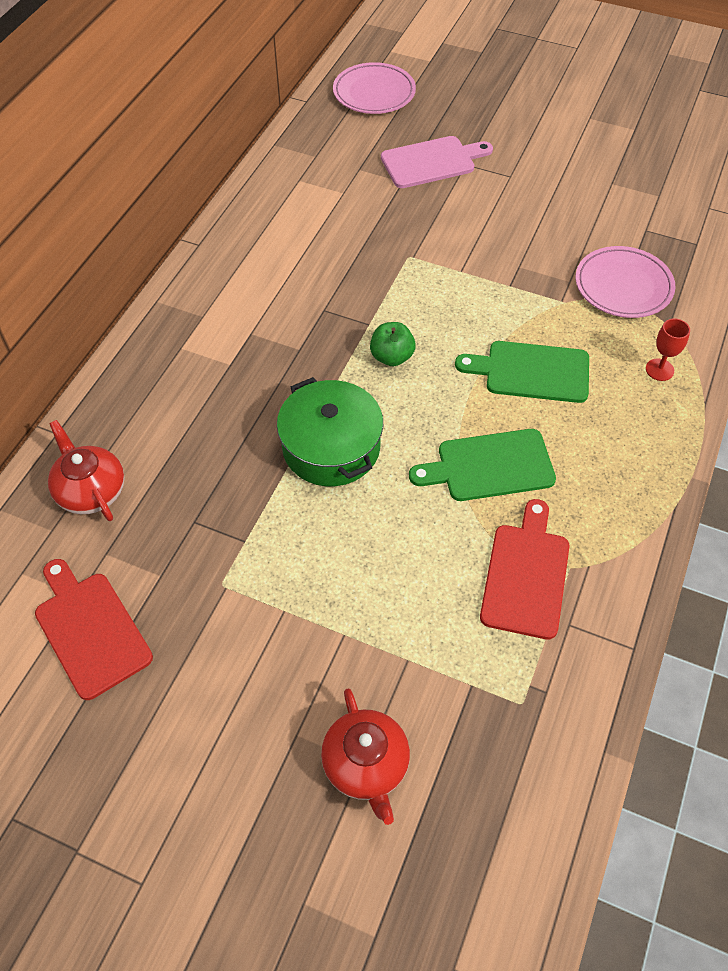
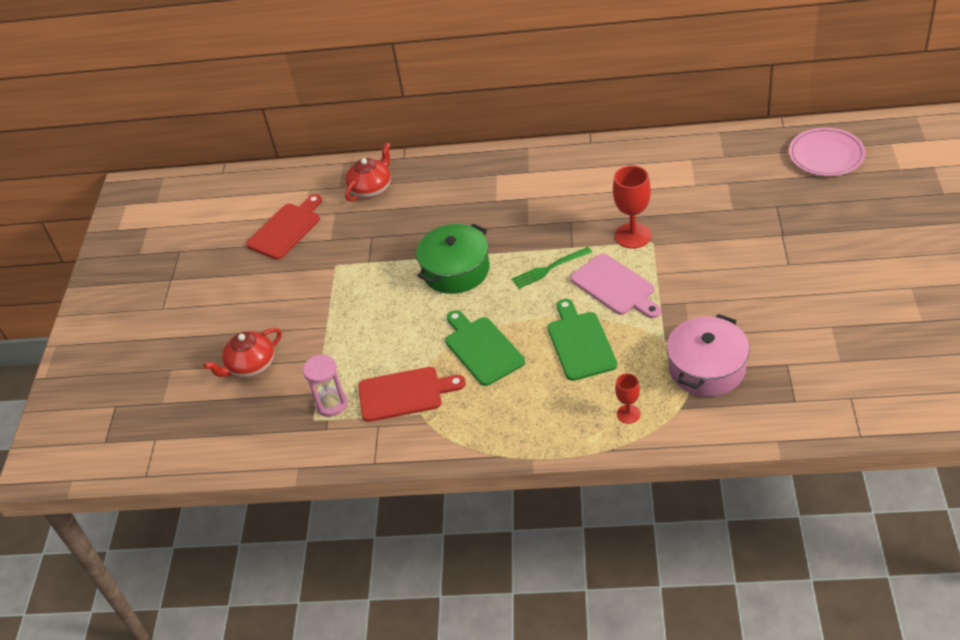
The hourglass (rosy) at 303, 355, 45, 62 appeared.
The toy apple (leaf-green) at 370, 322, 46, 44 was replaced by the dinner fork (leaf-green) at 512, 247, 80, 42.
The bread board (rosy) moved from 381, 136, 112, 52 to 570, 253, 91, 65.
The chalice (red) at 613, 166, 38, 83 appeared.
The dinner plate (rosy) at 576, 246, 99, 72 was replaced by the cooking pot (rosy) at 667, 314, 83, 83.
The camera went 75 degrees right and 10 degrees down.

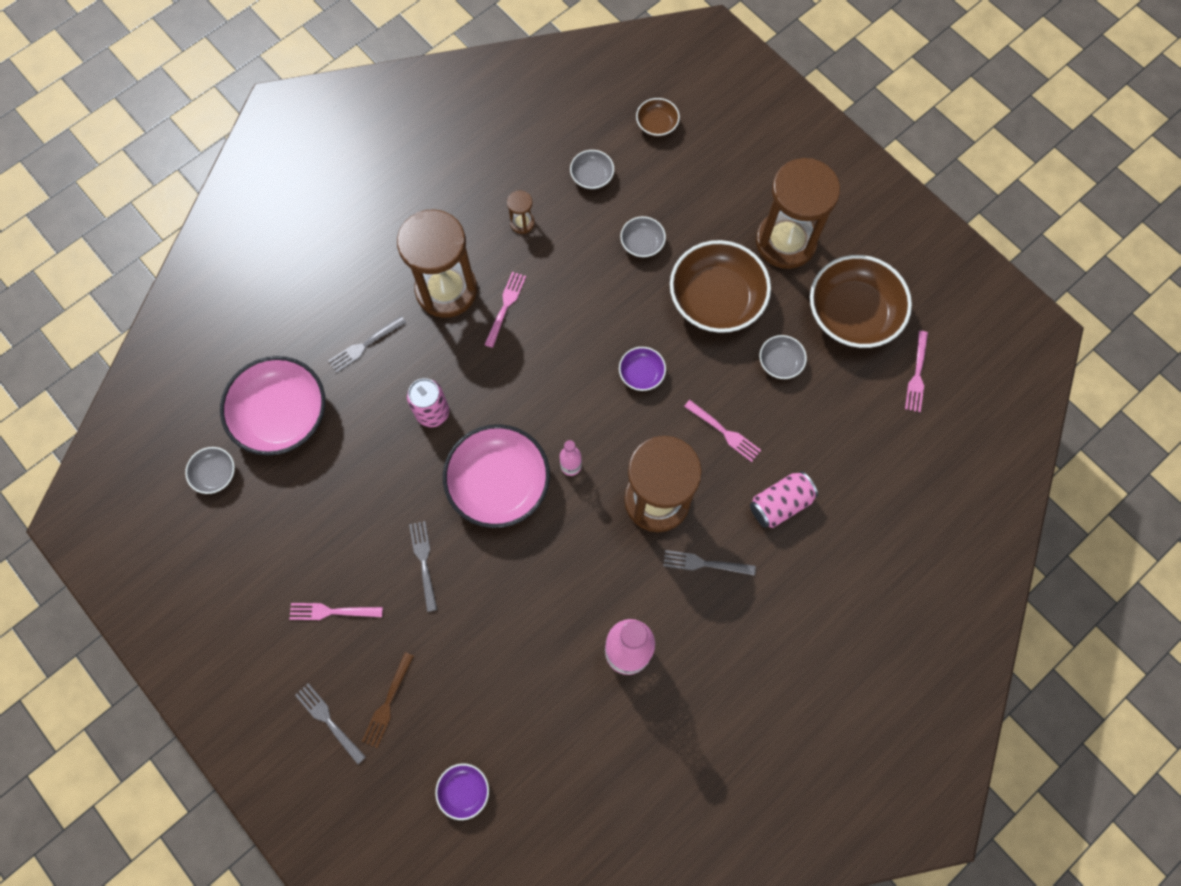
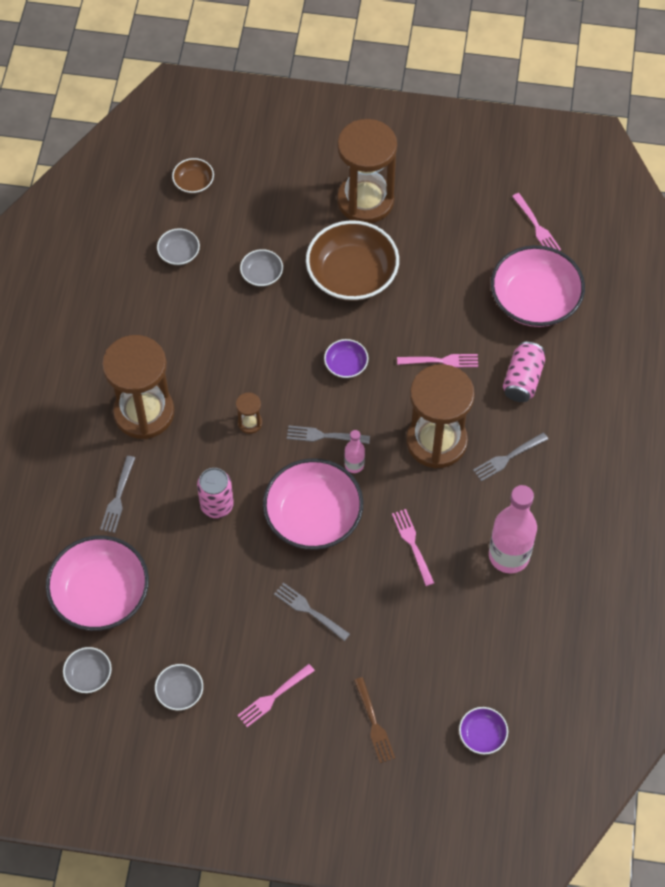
The bowl (ash-grey) moved from 759, 335, 48, 44 to 155, 664, 48, 46.
The hourglass (brown) moved from 507, 191, 28, 43 to 236, 392, 26, 42.
The dinner fork (ash-grey) moved from 295, 683, 71, 81 to 287, 425, 83, 19.
The dinner fork (rosy) moved from 484, 272, 42, 76 to 392, 509, 42, 77.
The bowl (rosy) at 491, 245, 94, 82 appeared.
The bowl (brown) at 810, 255, 102, 93 disappeared.
The camera went 40 degrees left and 10 degrees down.

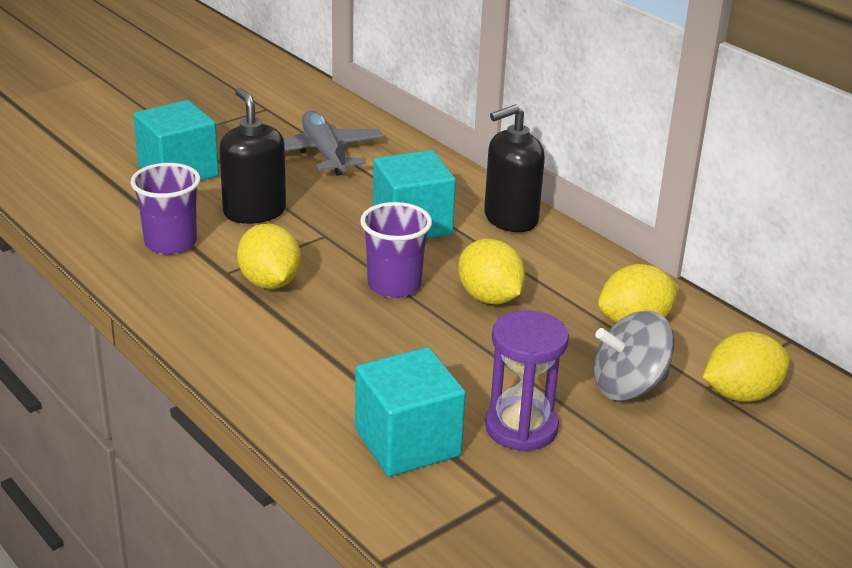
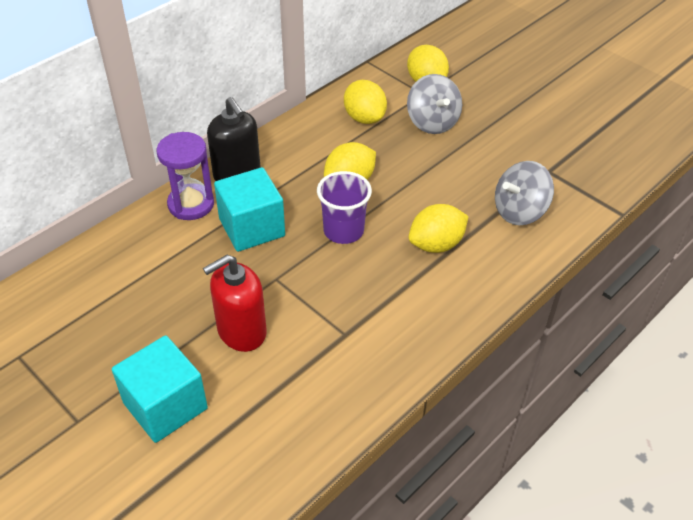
The hourglass (violet) moved from 485, 310, 84, 142 to 156, 132, 58, 88.
The soap dispenser (ebony) at 219, 88, 67, 136 became the soap dispenser (red) at 203, 255, 64, 97.
The toy lemon (yellow) moved from 237, 224, 64, 65 to 409, 204, 60, 49.
The cube (turquoise) at 355, 347, 111, 130 was replaced by the toy top (ash-grey) at 495, 161, 59, 64.
The cup (violet) at 130, 163, 71, 92 disappeared.
The aeroplane (ash-grey) at 284, 111, 99, 65 disappeared.
The camera went 95 degrees left and 15 degrees up.

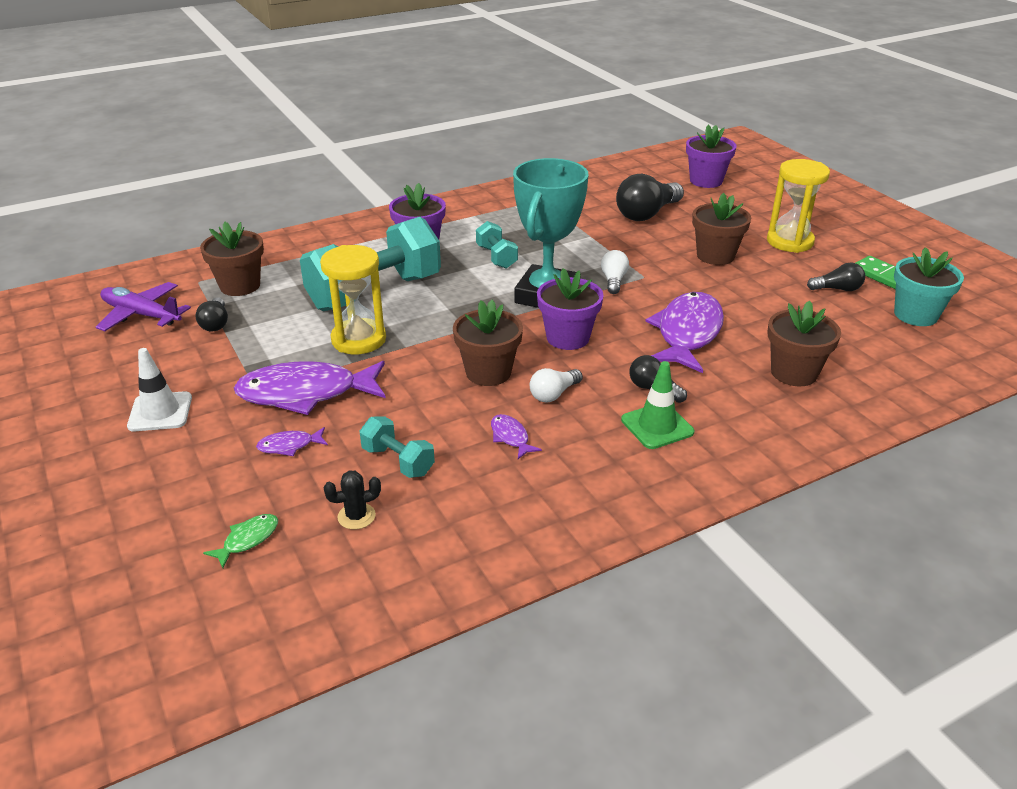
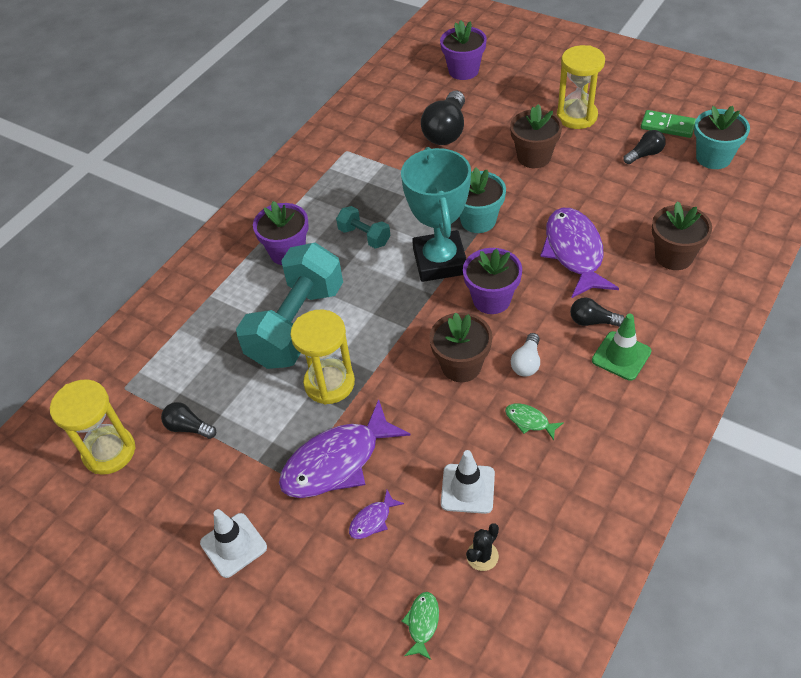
The aeroplane (violet) at 96, 282, 95, 49 was replaced by the hourglass (yellow) at 50, 379, 86, 96.
The lightbulb (ebony) at 196, 297, 32, 34 turned 150 degrees clockwise.
The dumbbell (turquoise) at 359, 416, 76, 62 was replaced by the traffic cone (pure white) at 441, 450, 54, 64.
The lightbulb (pure white) at 601, 250, 28, 44 was replaced by the flower pot (turquoise) at 459, 167, 47, 66.
The fish (violet) at 491, 414, 51, 45 became the fish (leaf-green) at 505, 403, 59, 38.
The flower pot (brown) at 200, 222, 64, 74 disappeared.
The camera went 25 degrees left and 15 degrees up.

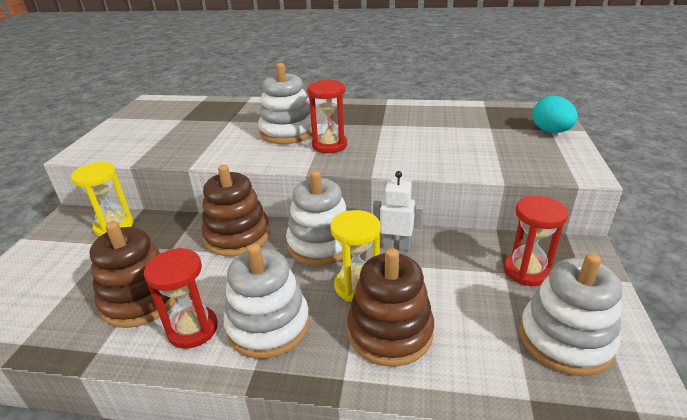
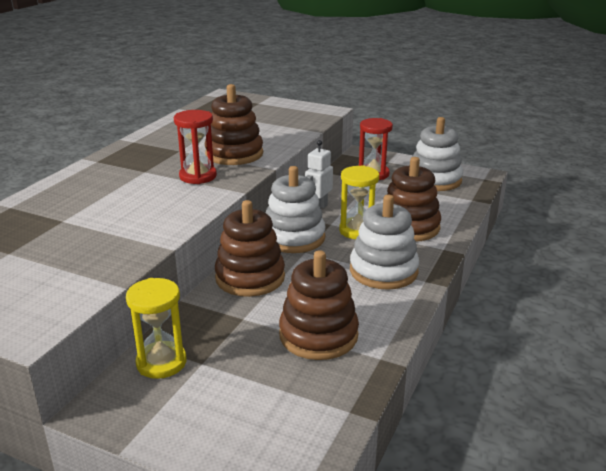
The stacking toy (brown) at 205, 84, 58, 81 appeared.
The hourglass (red) at 144, 248, 74, 101 disappeared.
The stacking toy (pure white) at 258, 63, 54, 81 disappeared.
The toy egg (turquoise) at 533, 96, 45, 37 disappeared.
The camera went 75 degrees left and 5 degrees down.

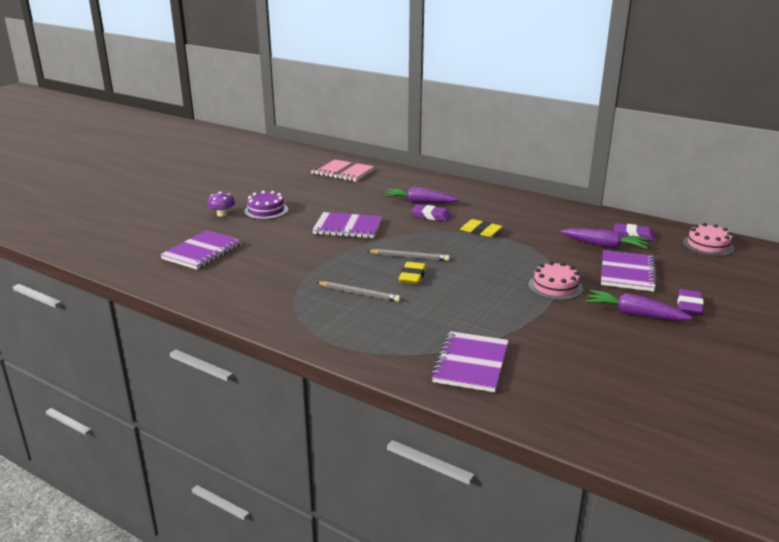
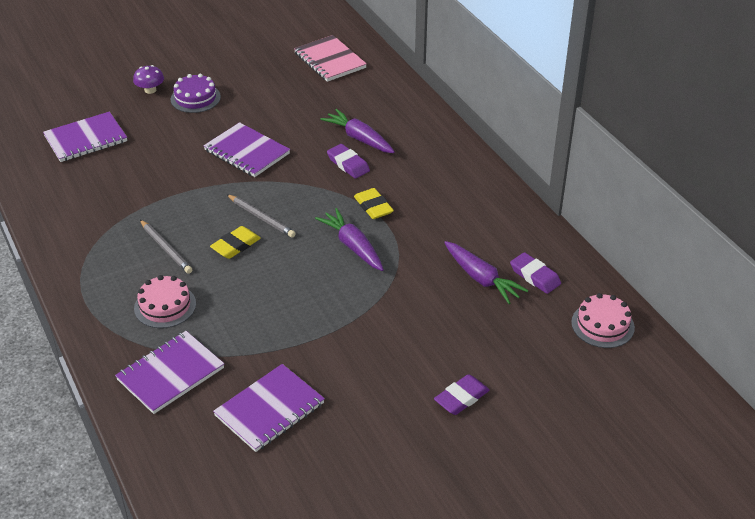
The gateau (rosy) moved from 528, 261, 55, 39 to 134, 275, 62, 53.
The exercise book (violet) moved from 601, 250, 56, 42 to 213, 364, 112, 88.
The toy carrot (violet) moved from 585, 290, 107, 31 to 315, 208, 69, 63.
The camera went 30 degrees right and 15 degrees up.

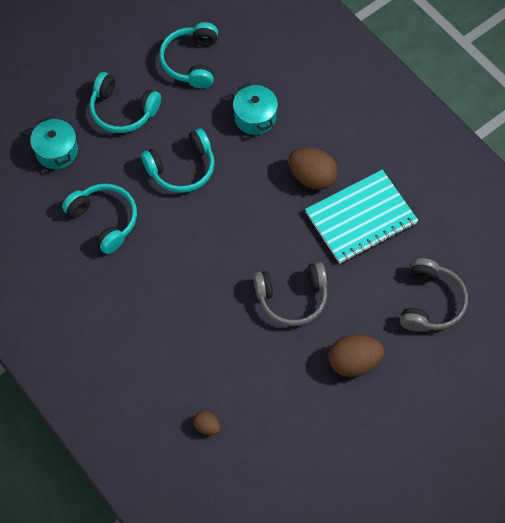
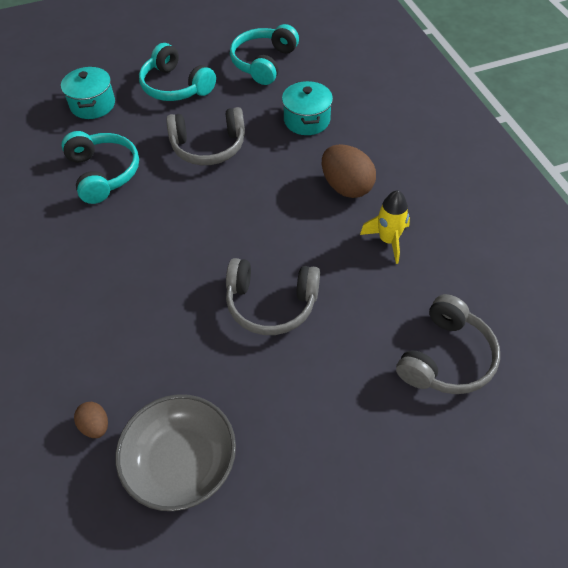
The bowl (ash-grey) at 116, 394, 120, 117 appeared.
The headset (turquoise) at 141, 128, 73, 65 became the headset (ash-grey) at 166, 107, 79, 58.
The exercise book (turquoise) at 305, 170, 113, 94 was replaced by the spaceship (yellow) at 360, 190, 50, 74.
The toy egg (brown) at 329, 335, 55, 42 disappeared.
The camera went 20 degrees right and 10 degrees down.

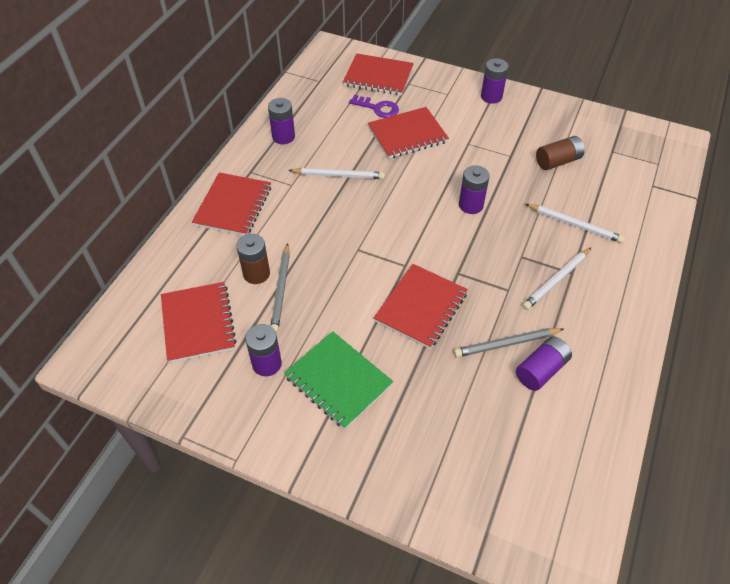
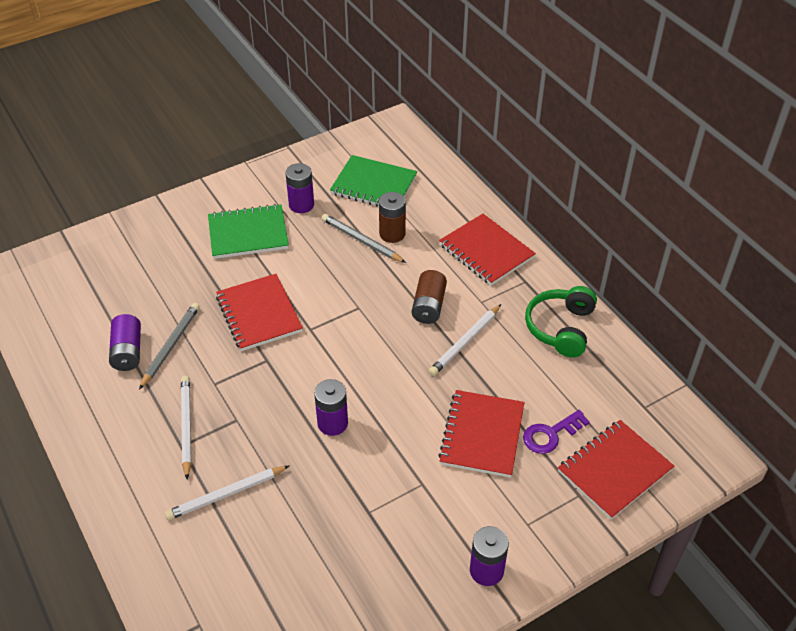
The exercise book (red) at 161, 282, 76, 81 became the exercise book (leaf-green) at 330, 155, 87, 51.
The battery (brown) moved from 536, 136, 49, 34 to 412, 270, 35, 54.
The battery (violet) at 268, 98, 27, 46 was replaced by the headset (leaf-green) at 525, 286, 72, 72.
The camera went 125 degrees right and 5 degrees down.

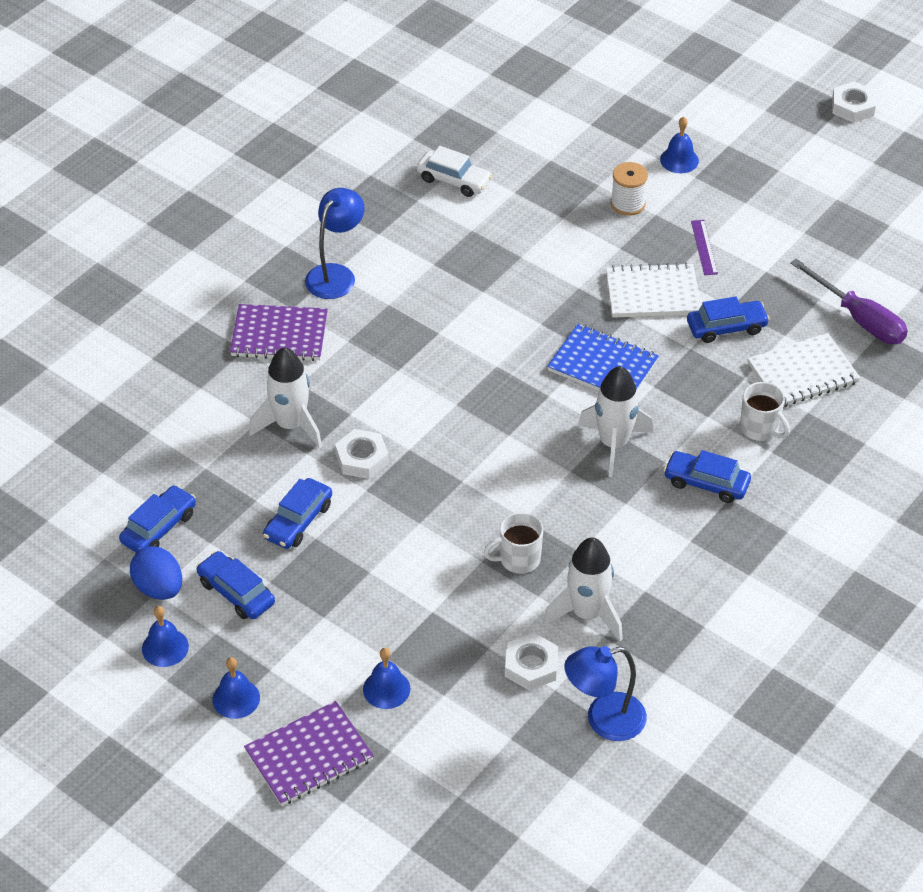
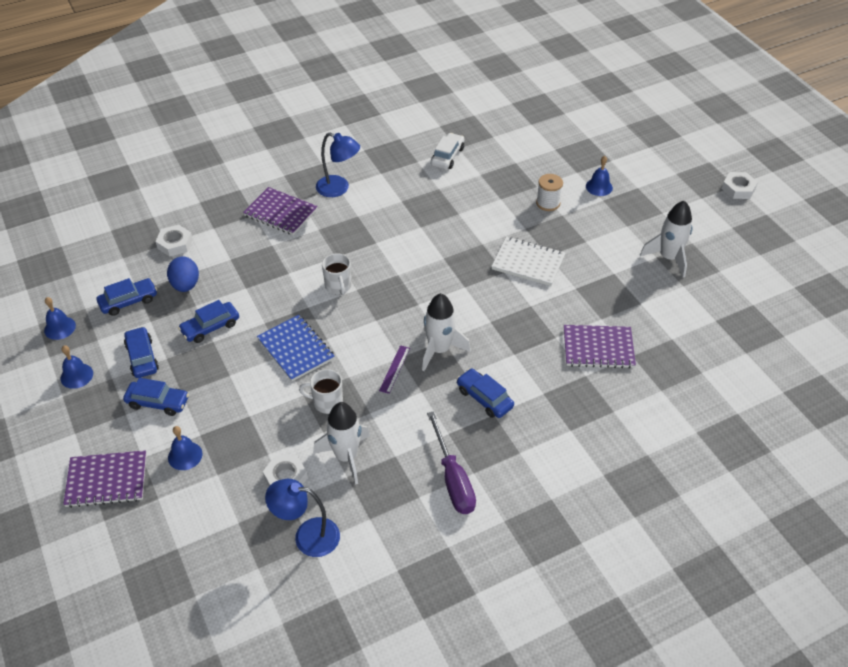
The hand bell (cobalt) moved from 212, 657, 48, 62 to 44, 297, 32, 43.
The car (cobalt) moved from 687, 296, 83, 47 to 123, 378, 66, 38.
The nut (pure white) moved from 335, 429, 54, 50 to 155, 225, 38, 31.
The toy egg (cobalt) moved from 130, 546, 52, 54 to 167, 257, 32, 35.
The exercise book (cobalt) moved from 547, 324, 112, 67 to 257, 315, 77, 66.
The desk lamp (cobalt) at 305, 188, 60, 111 turned 60 degrees clockwise.
The coffee mug (pure white) moved from 740, 382, 50, 59 to 322, 253, 29, 42.
The measuring stick (violet) moved from 691, 220, 27, 55 to 379, 345, 31, 49.
The flat screwdriver (violet) moved from 790, 259, 118, 85 to 427, 411, 49, 103.
The car (pure white) at 417, 146, 75, 51 turned 120 degrees counterclockwise.
The exercise book (pure white) at 748, 333, 112, 74 became the exercise book (violet) at 564, 325, 72, 43.
The spaceship (pure white) moved from 249, 347, 73, 102 to 640, 201, 52, 76.
The camera went 25 degrees right and 0 degrees up.

